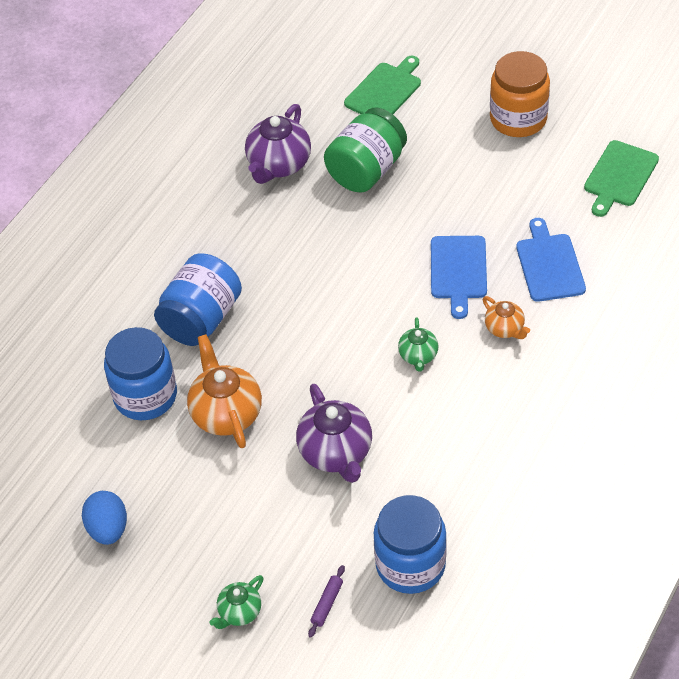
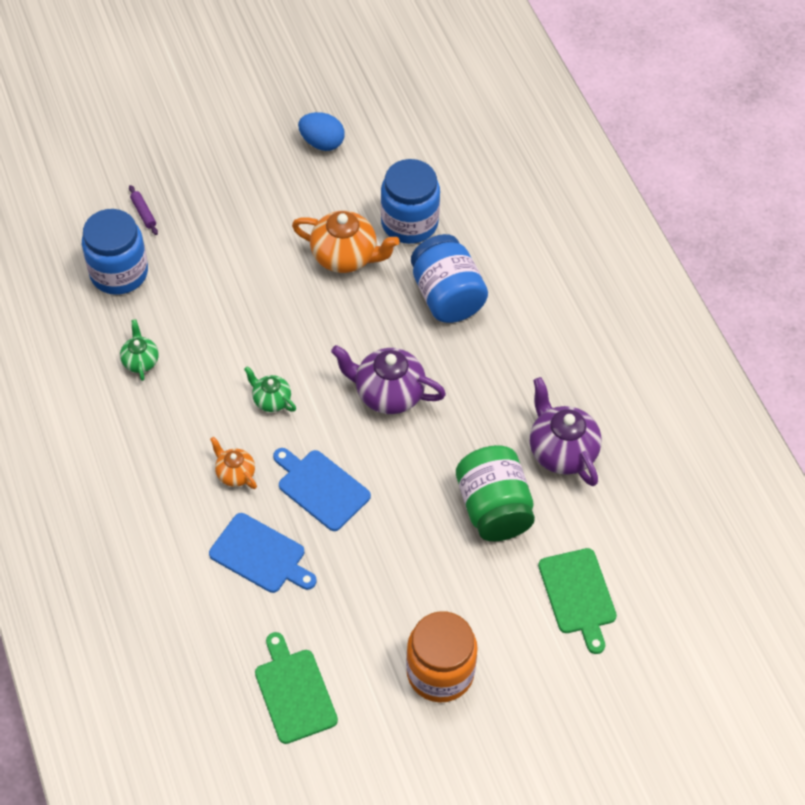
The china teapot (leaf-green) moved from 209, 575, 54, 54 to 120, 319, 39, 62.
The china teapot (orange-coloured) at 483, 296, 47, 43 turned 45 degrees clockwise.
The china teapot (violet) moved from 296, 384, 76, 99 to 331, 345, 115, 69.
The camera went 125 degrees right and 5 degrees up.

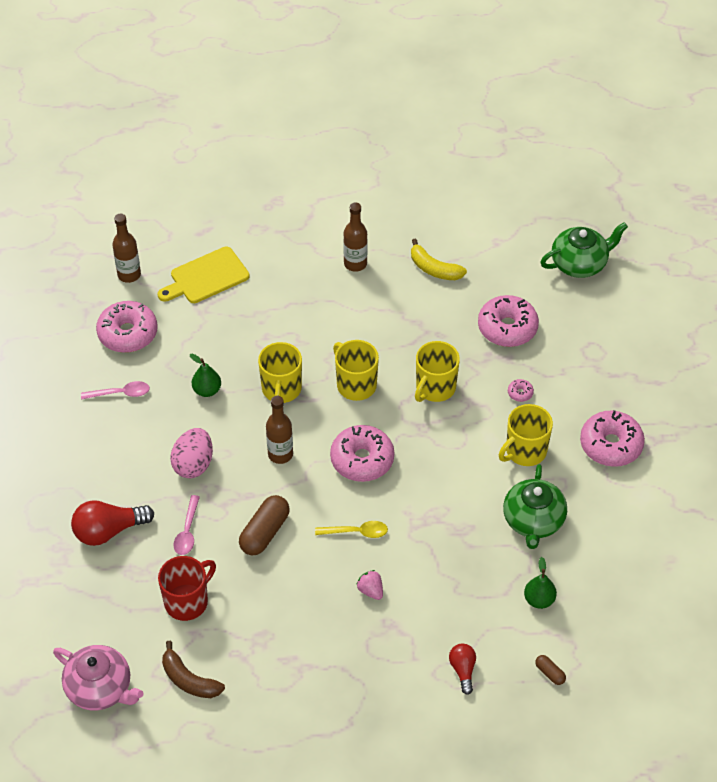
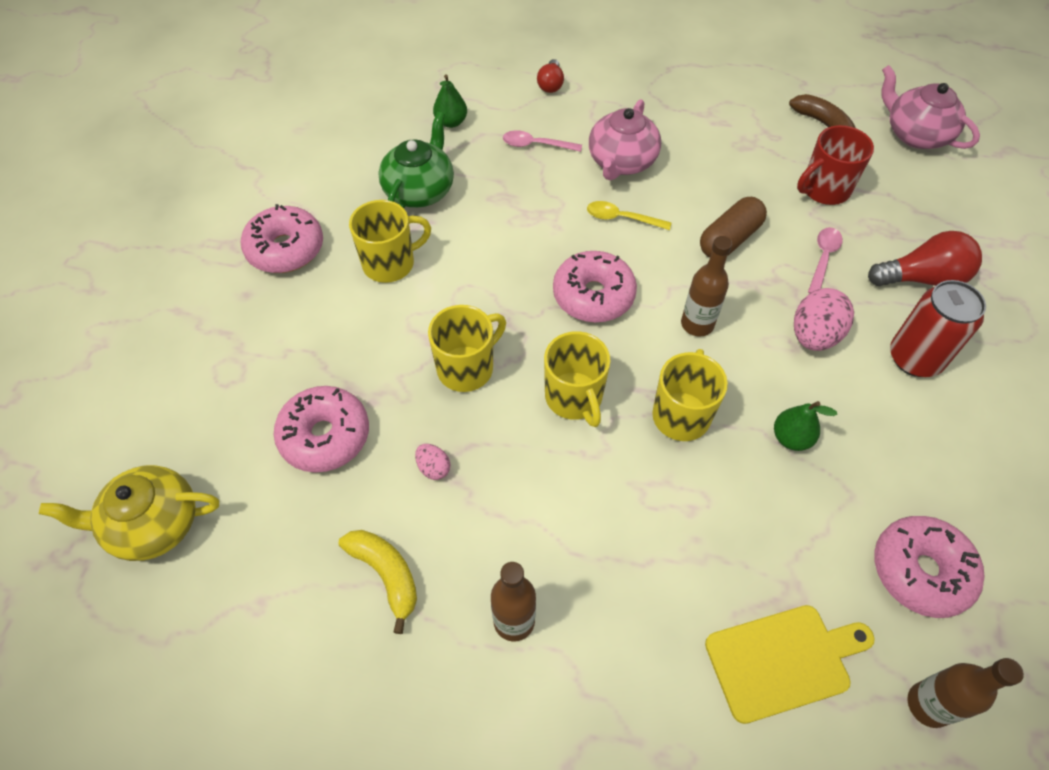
The china teapot (leaf-green) at 540, 222, 88, 56 became the china teapot (yellow) at 39, 465, 180, 96.
The toy egg (rosy) at 415, 444, 35, 36 appeared.
The teaspoon (rosy) moved from 81, 381, 69, 19 to 503, 130, 79, 22.
The strawberry (rosy) at 356, 570, 27, 30 was replaced by the china teapot (rosy) at 589, 99, 72, 81.
The tin (red) at 890, 280, 96, 97 appeared.
The doughnut (rosy) at 508, 379, 26, 23 disappeared.
The pill (brown) at 535, 655, 31, 30 disappeared.
The camera went 165 degrees left and 5 degrees up.

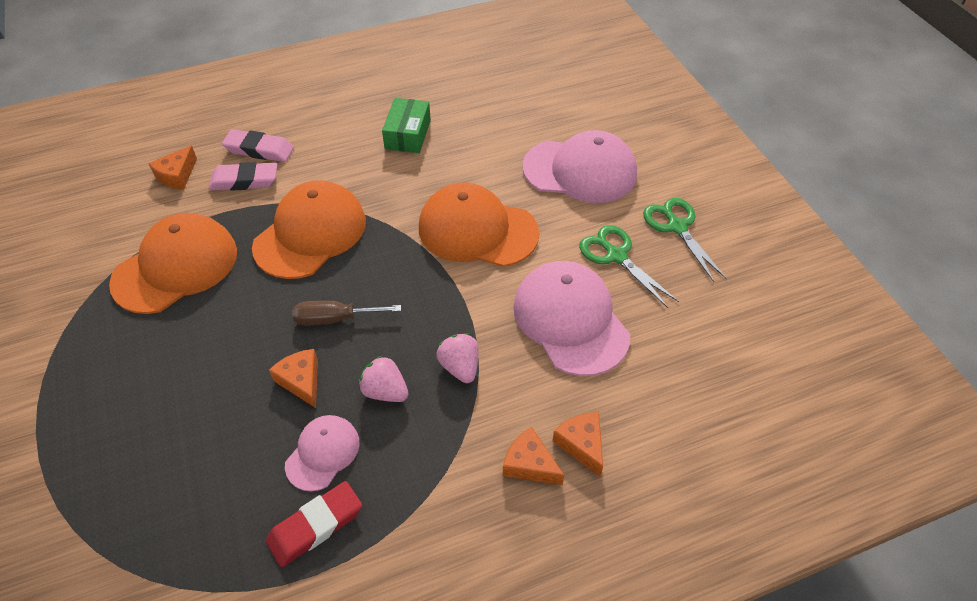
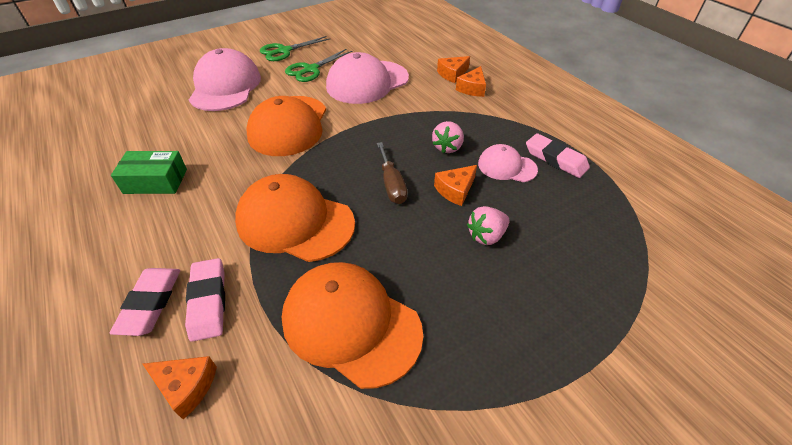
The strawberry (rosy) moved from 437, 333, 41, 50 to 467, 206, 43, 39.
The eraser (red) at 266, 481, 96, 86 became the eraser (rosy) at 526, 133, 64, 45.
The camera went 100 degrees left and 5 degrees down.

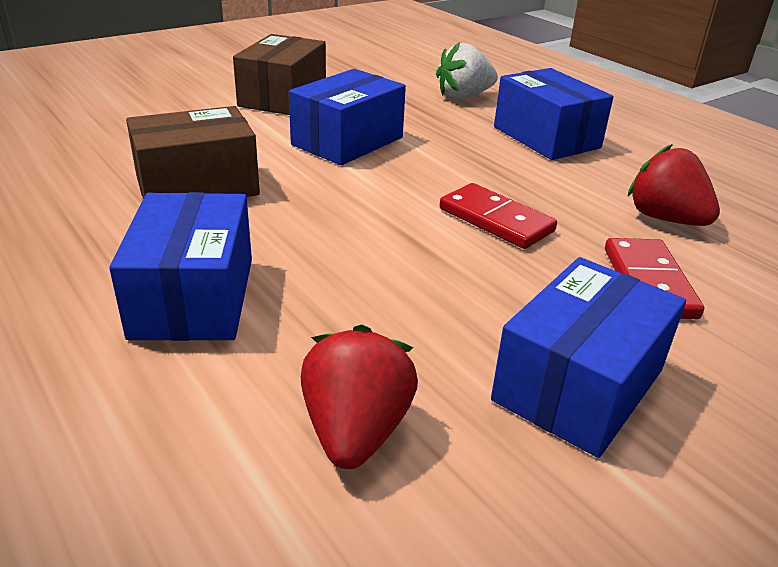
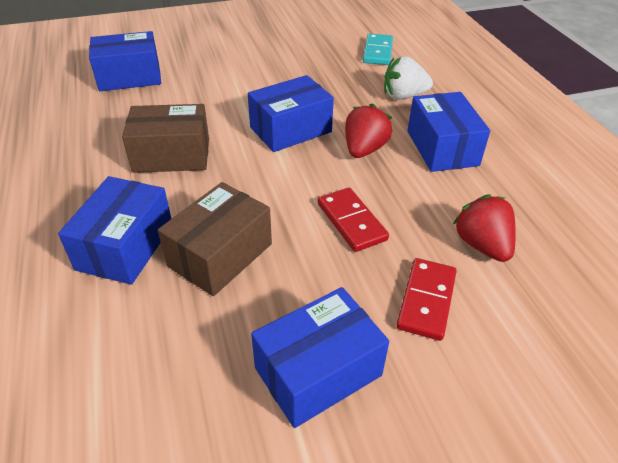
The parcel (cobalt) at 89, 31, 72, 60 appeared.
The parcel (brown) moved from 233, 34, 93, 81 to 158, 182, 114, 114.
The strawberry (red) moved from 301, 324, 117, 145 to 345, 103, 47, 55.
The domino piece (turquoise) at 363, 33, 30, 32 appeared.
The camera went 20 degrees right and 10 degrees up.

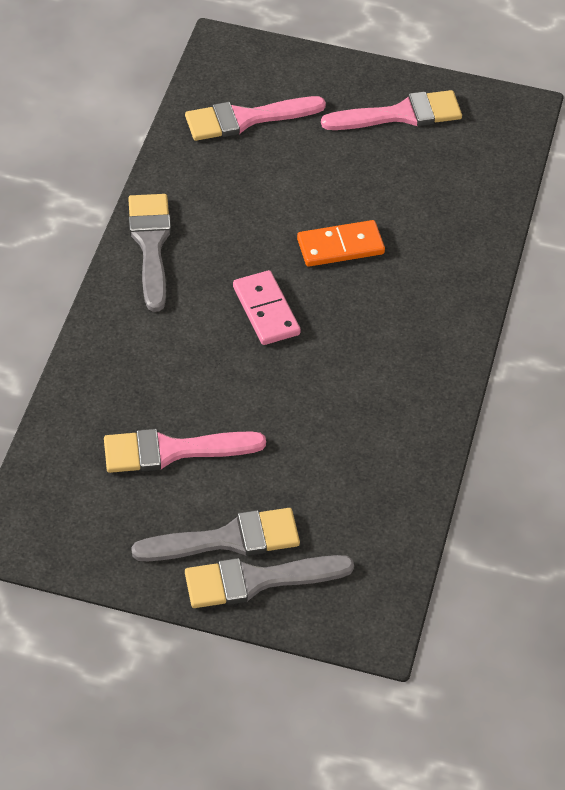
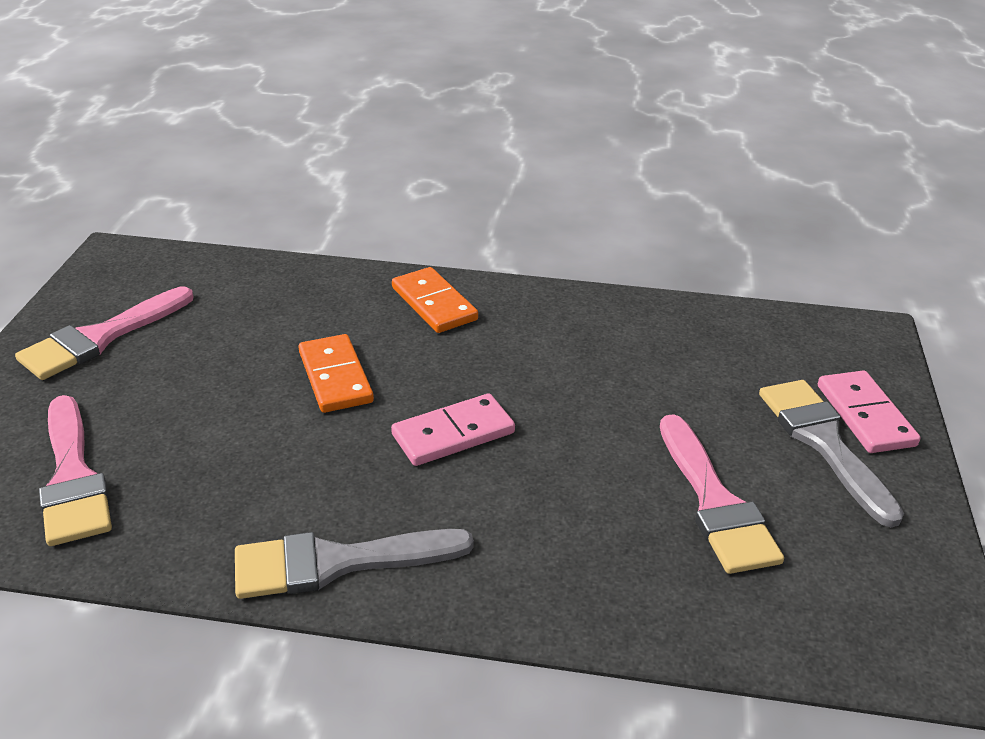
The paint brush (rosy) at 321, 90, 141, 40 turned 120 degrees counterclockwise.
The domino piece (orange-coloured) at 392, 267, 86, 66 appeared.
The paint brush (ash-grey) at 185, 555, 169, 53 was replaced by the domino piece (rosy) at 818, 370, 102, 83.
The camera went 95 degrees left and 15 degrees down.

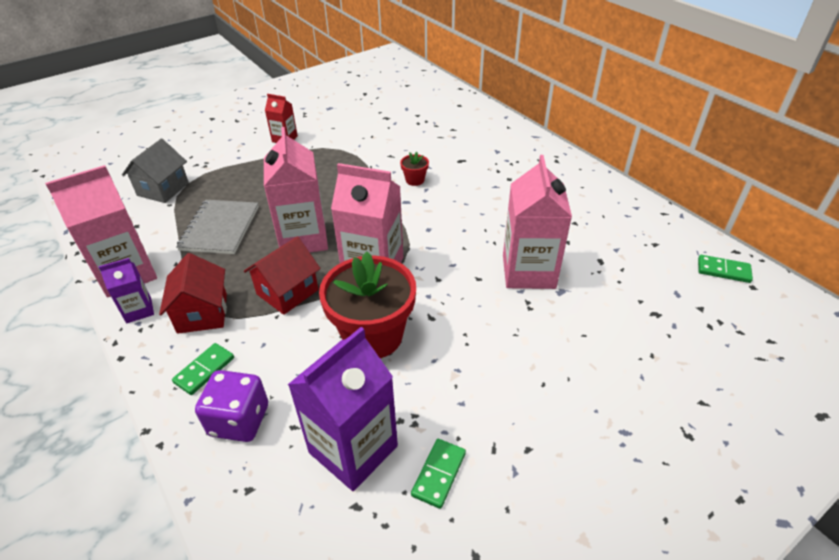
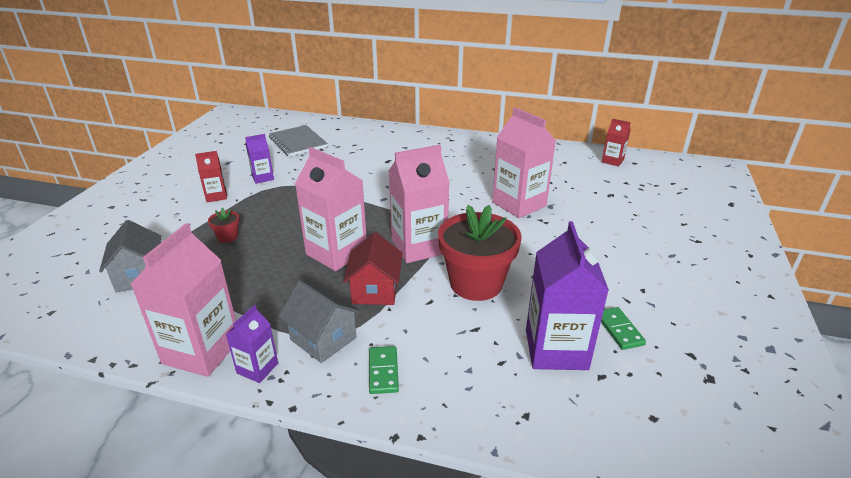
The flower pot (red) moved from 400, 152, 29, 34 to 208, 208, 32, 35.
The juice carton (violet) at 245, 134, 29, 50 appeared.
The exercise book (ash-grey) moved from 176, 200, 83, 54 to 269, 125, 59, 31.
The toy house (red) at 159, 253, 68, 81 became the toy house (ash-grey) at 279, 280, 82, 83.
The domino piece (leaf-green) at 698, 255, 55, 28 was replaced by the juice carton (red) at 602, 119, 29, 48.
The die (violet) at 195, 370, 73, 72 disappeared.
The camera went 40 degrees left and 10 degrees down.

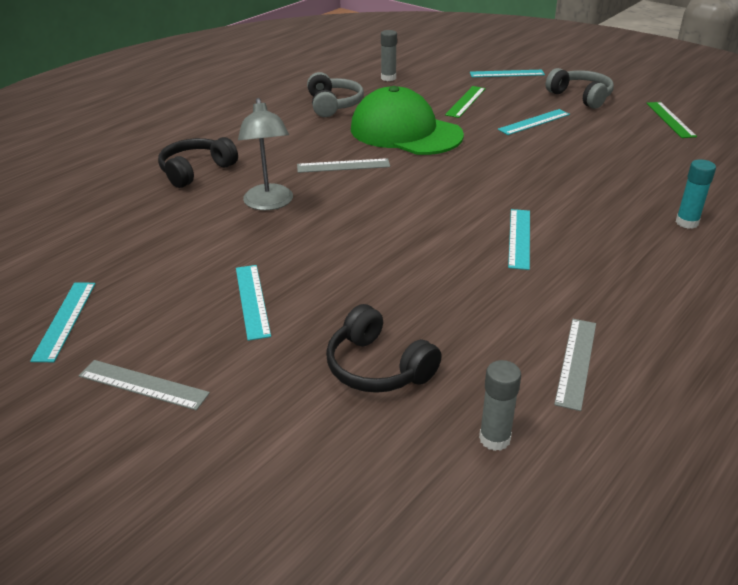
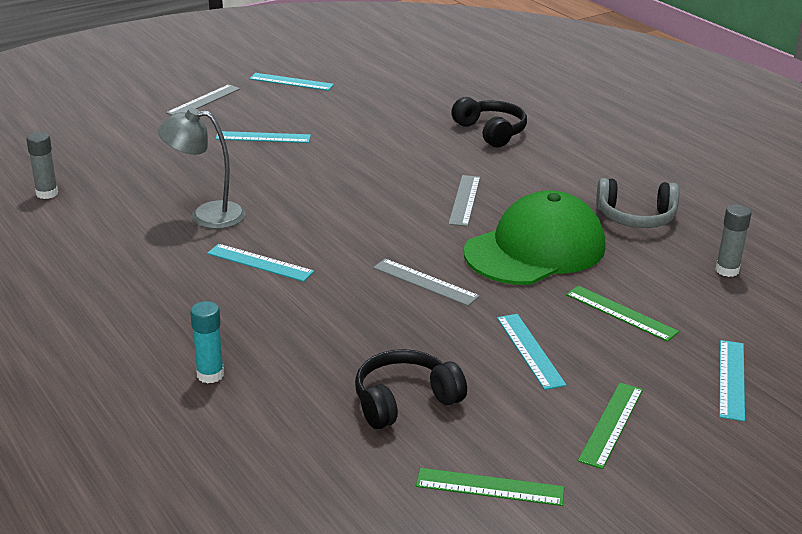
The desk lamp (ash-grey) moved from 238, 98, 55, 112 to 158, 108, 88, 121.
The headset (ebony) moved from 326, 304, 116, 89 to 355, 349, 112, 80.
The measuring stick (ash-grey) moved from 554, 319, 42, 92 to 373, 259, 107, 47.
The headset (ash-grey) at 546, 68, 68, 41 was replaced by the measuring stick (leaf-green) at 578, 383, 65, 86.
The camera went 105 degrees right and 5 degrees down.

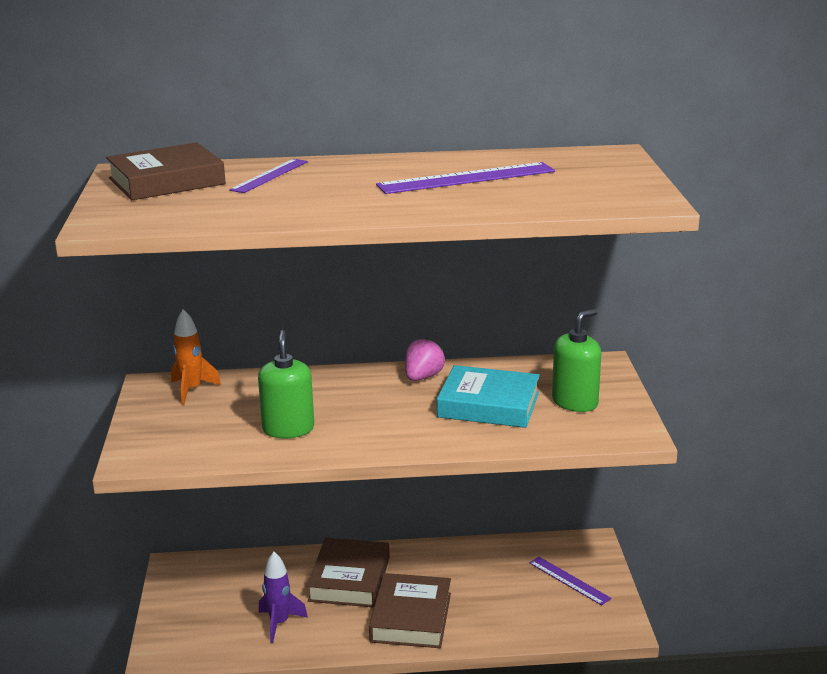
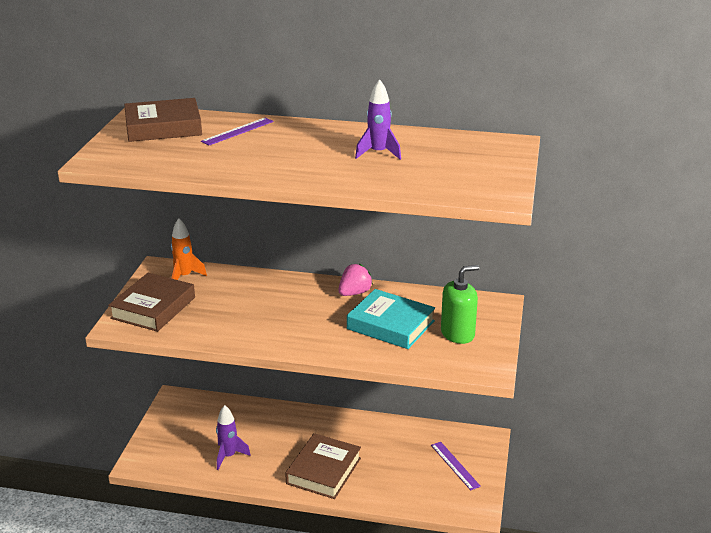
The hardback (brown) moved from 307, 538, 83, 70 to 108, 273, 87, 59.
The measuring stick (violet) at 376, 162, 179, 32 was replaced by the spaceship (violet) at 355, 79, 46, 81.
The soap dispenser (leaf-green) at 258, 330, 56, 108 disappeared.
The camera went 15 degrees right and 5 degrees up.

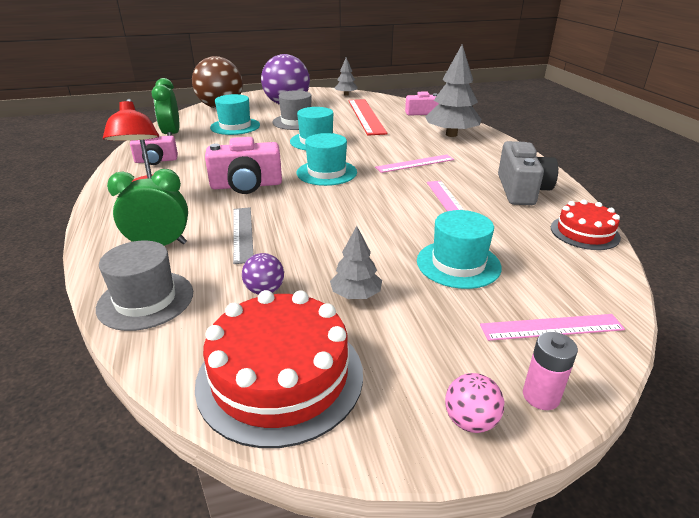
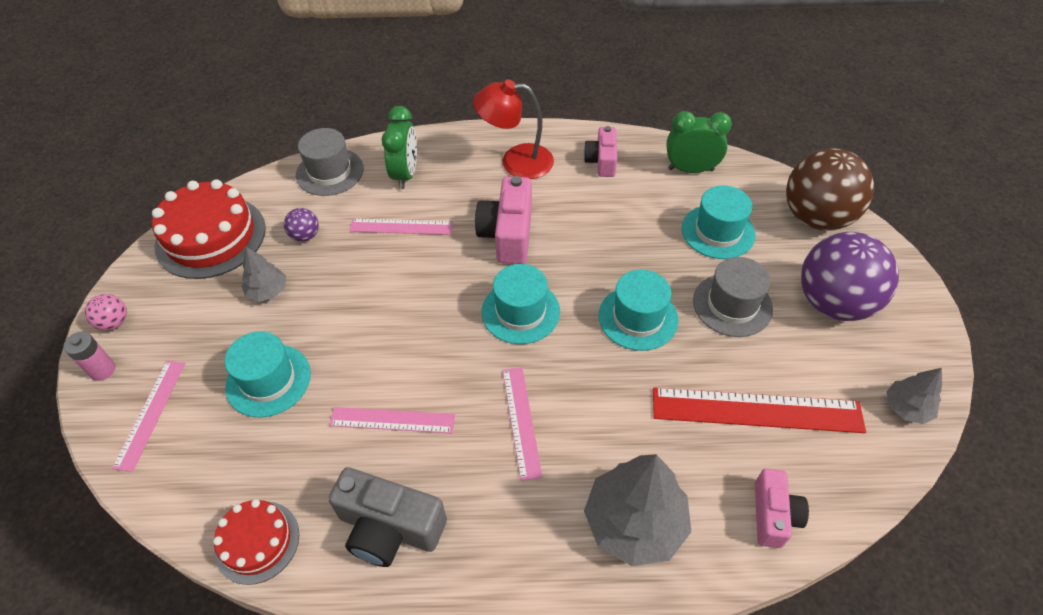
The measuring stick (ash-grey) at 233, 207, 20, 57 became the measuring stick (rosy) at 349, 218, 104, 17.
The camera went 105 degrees right and 20 degrees up.

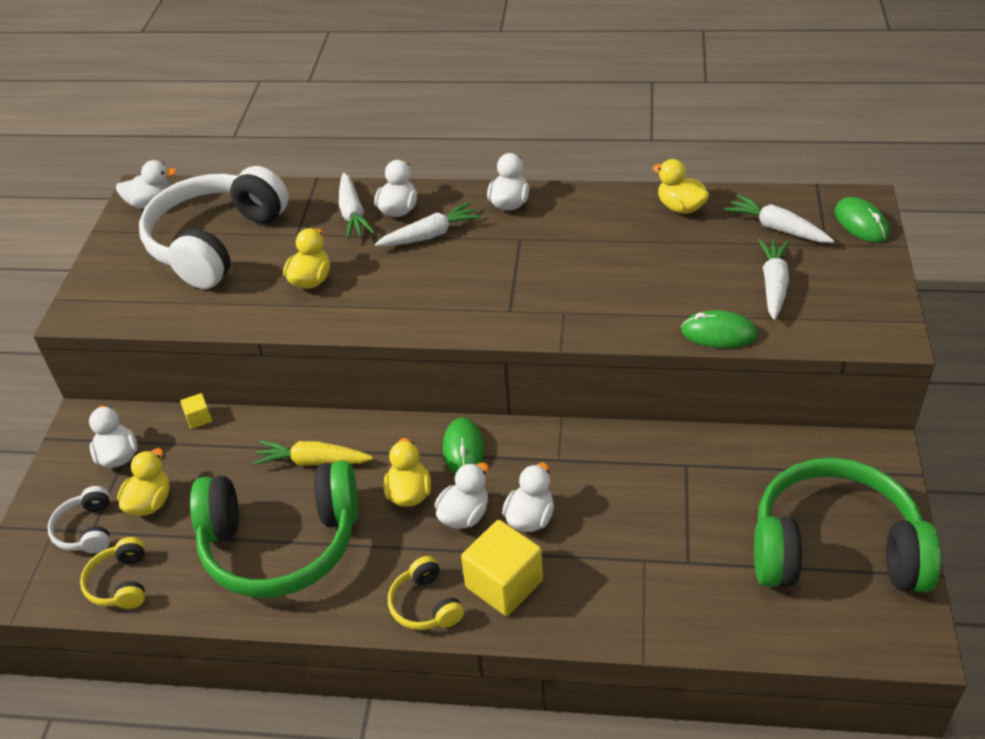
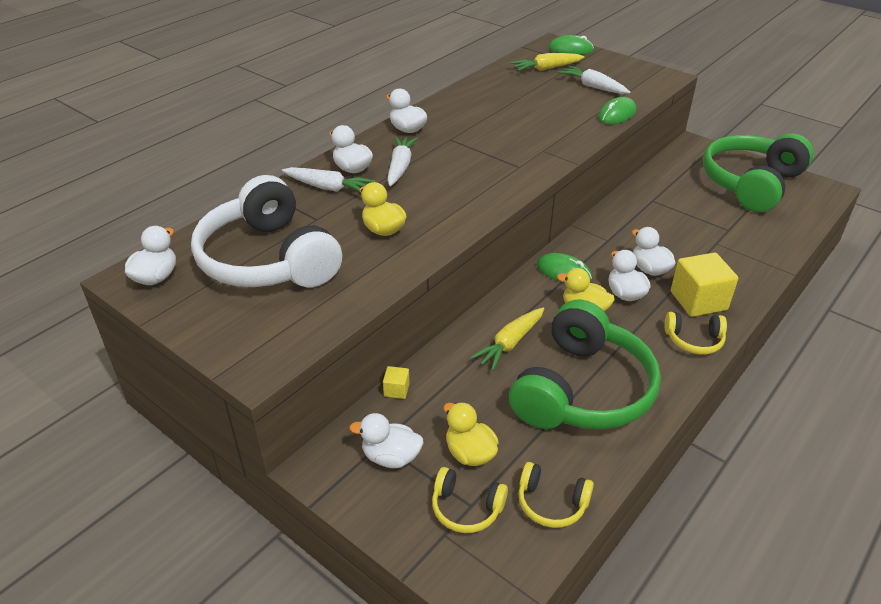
The headset (pure white) at 47, 486, 63, 67 became the headset (yellow) at 432, 467, 76, 66.
The toy carrot (pure white) at 724, 194, 110, 49 became the toy carrot (yellow) at 511, 53, 73, 18.
The duck (yellow) at 653, 159, 56, 55 disappeared.
The camera went 60 degrees left and 5 degrees down.

